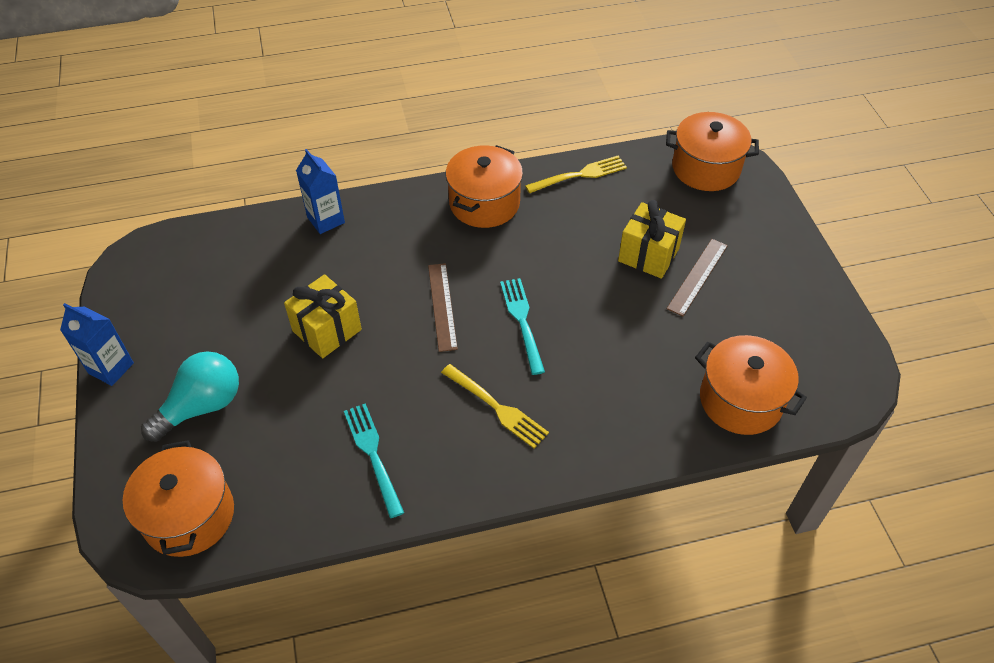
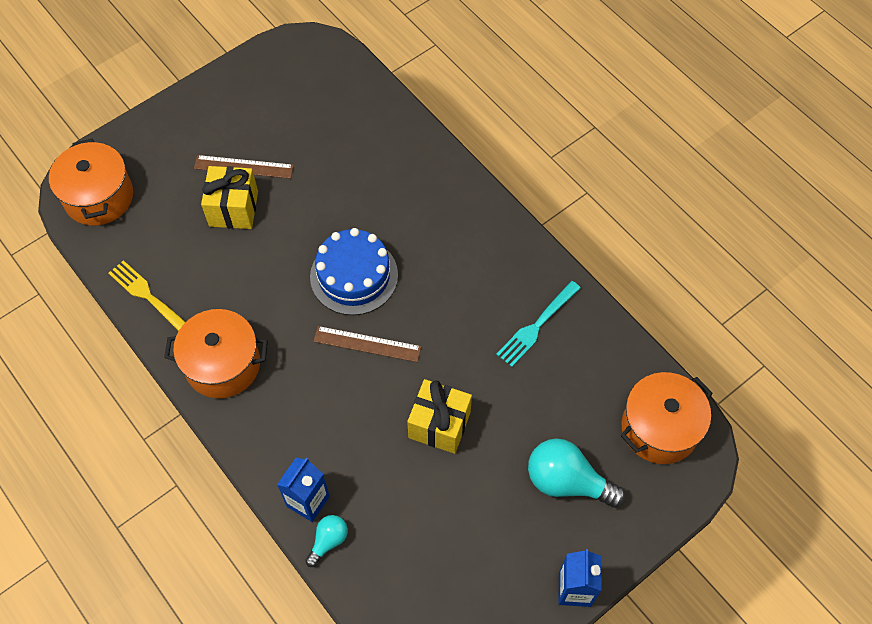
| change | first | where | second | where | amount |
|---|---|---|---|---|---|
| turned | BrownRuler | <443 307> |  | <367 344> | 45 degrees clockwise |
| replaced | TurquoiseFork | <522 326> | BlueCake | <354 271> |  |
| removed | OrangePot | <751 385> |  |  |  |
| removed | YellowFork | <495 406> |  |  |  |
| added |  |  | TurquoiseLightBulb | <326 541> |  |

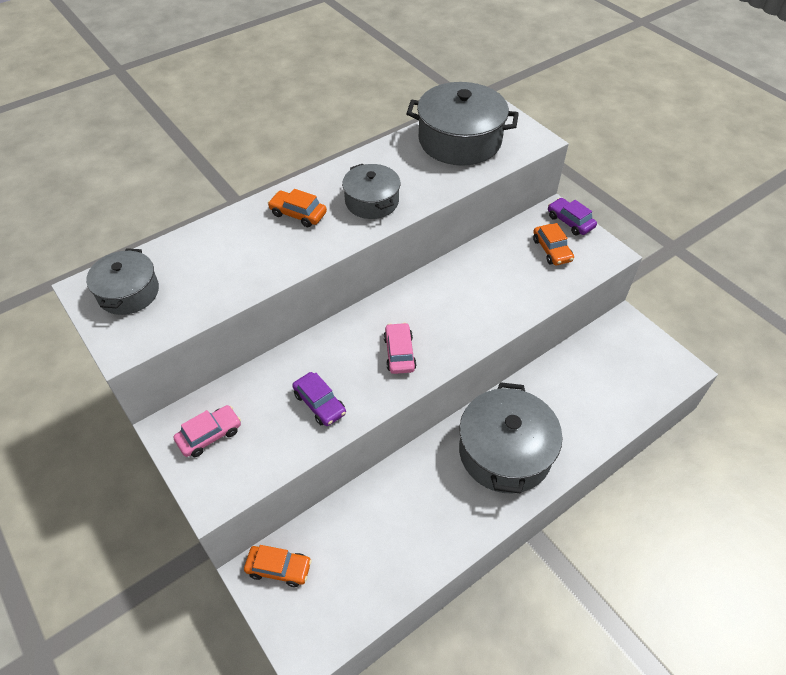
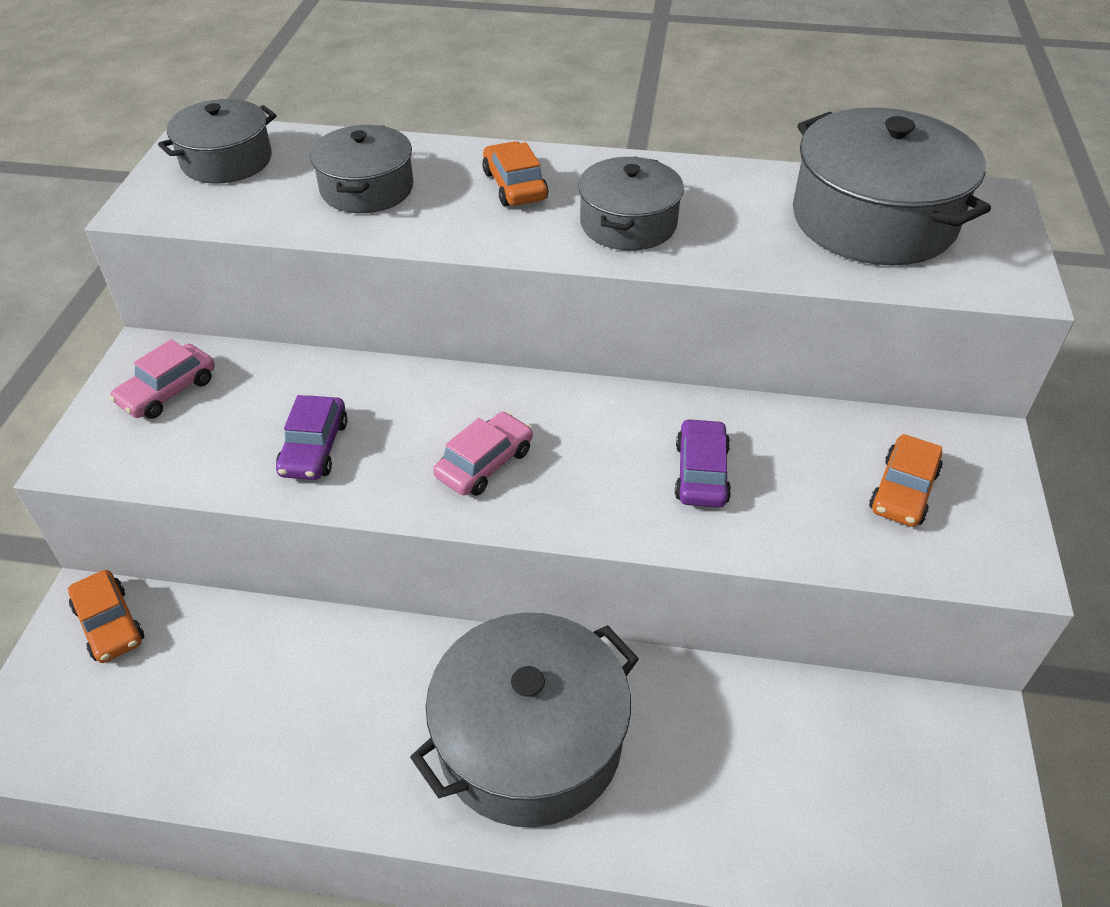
| change | first | where | second | where | amount |
|---|---|---|---|---|---|
| moved | PurpleCar | <572 216> |  | <703 463> |  |
| turned | PinkCar | <207 431> |  | <162 379> | 120 degrees clockwise |
| added |  |  | GreyPot | <361 169> |  |

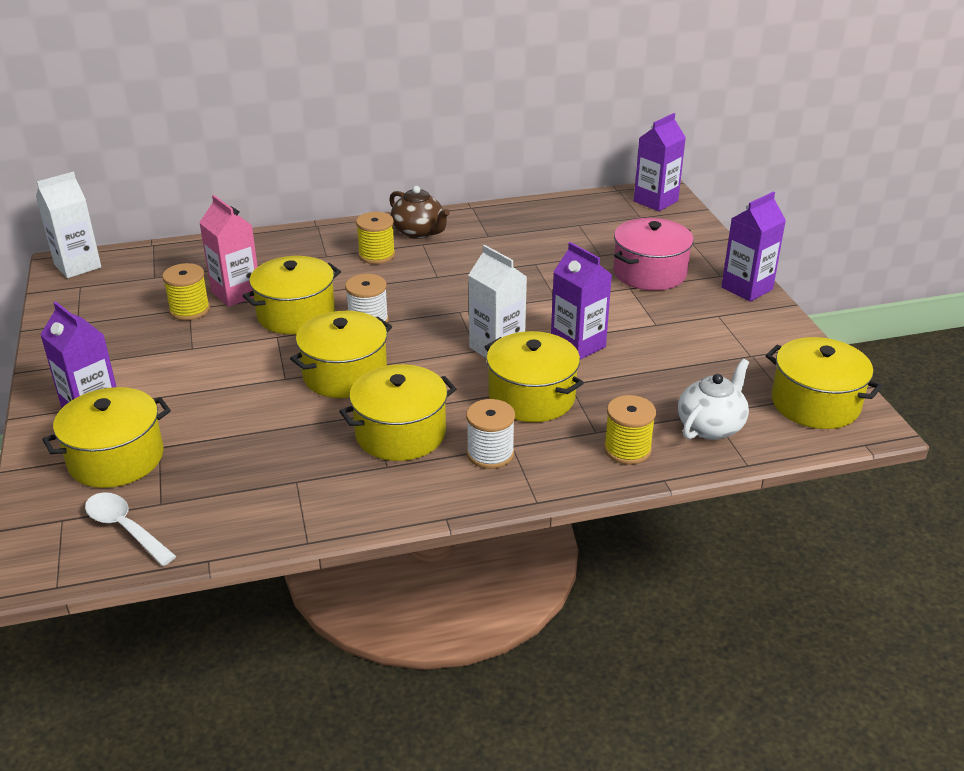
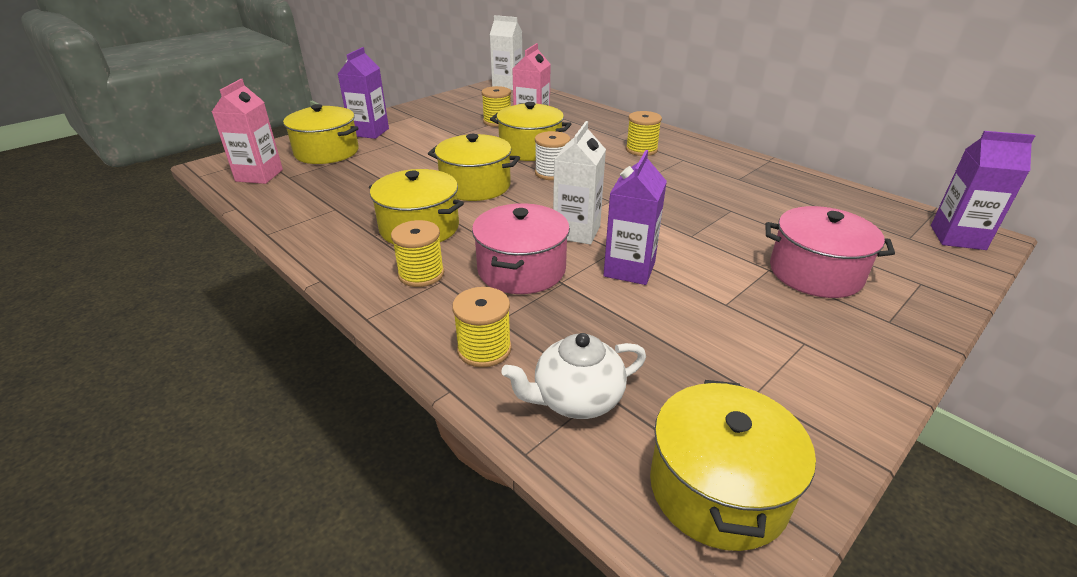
| change | first | where | second | where | amount |
|---|---|---|---|---|---|
| removed | BrownTeapot | <419 212> |  |  |  |
| removed | PurpleCarton | <753 247> |  |  |  |
| recoloured | YellowPot | <534 376> | PinkPot | <521 248> |  |
| turned | WhiteTeapot | <713 399> |  | <573 376> | 150 degrees clockwise |
| recoloured | WhiteSpool | <490 434> | YellowSpool | <417 253> |  |
| replaced | WhiteSpoon | <130 529> | PinkCarton | <247 131> |  |

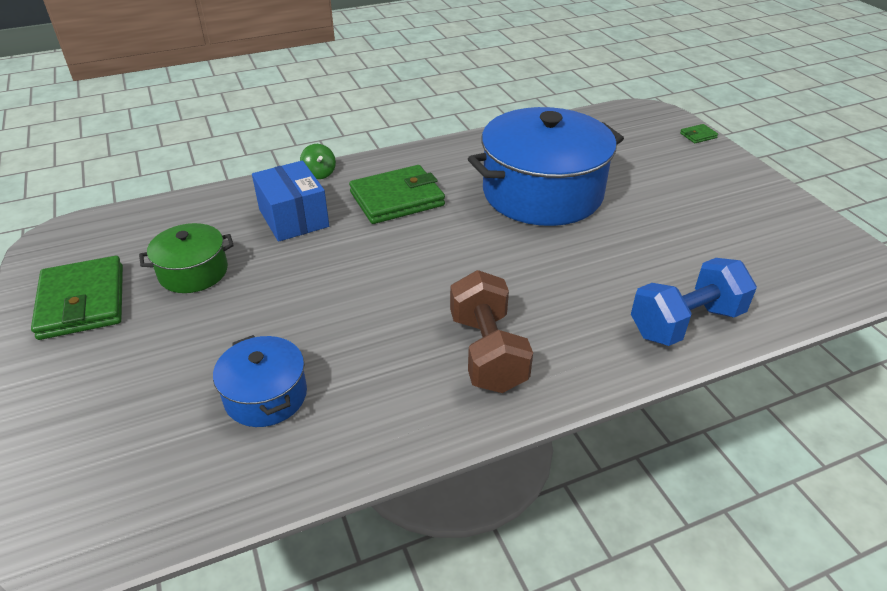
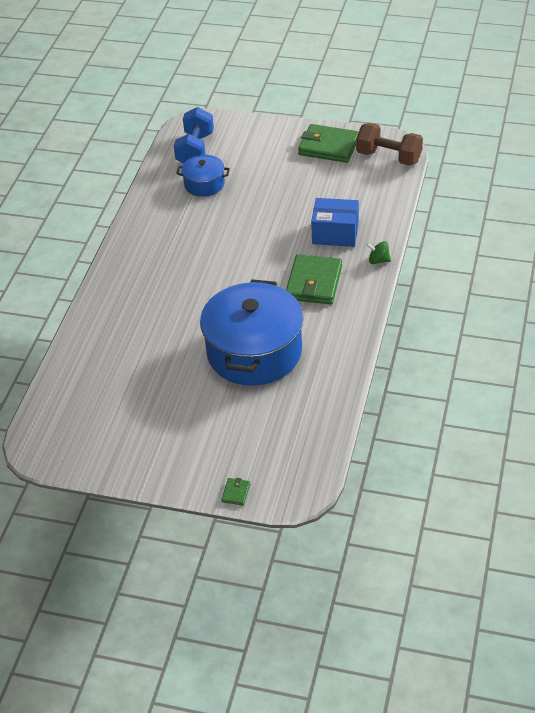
| change | first | where | second | where | amount |
|---|---|---|---|---|---|
| removed | GreenPot | <186 258> |  |  |  |
| moved | BlueDumbbell | <694 302> |  | <194 135> |  |
| moved | BrownDumbbell | <491 331> |  | <389 144> |  |

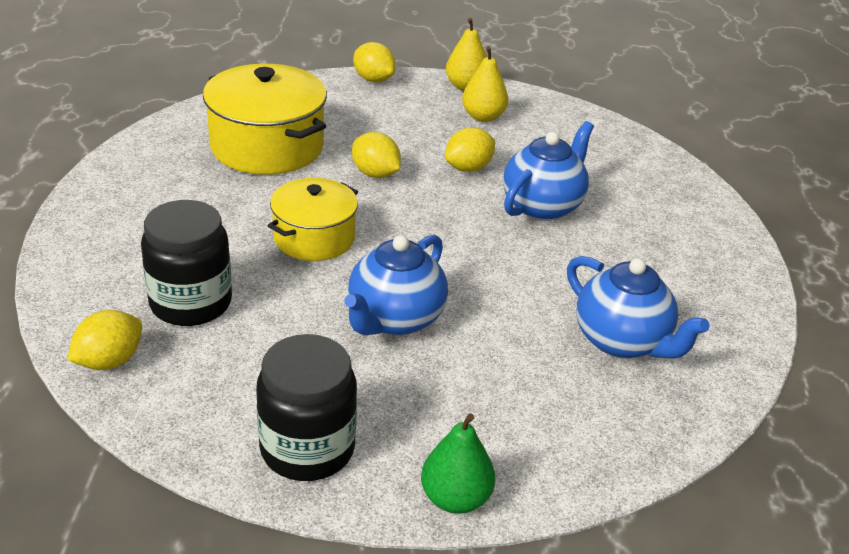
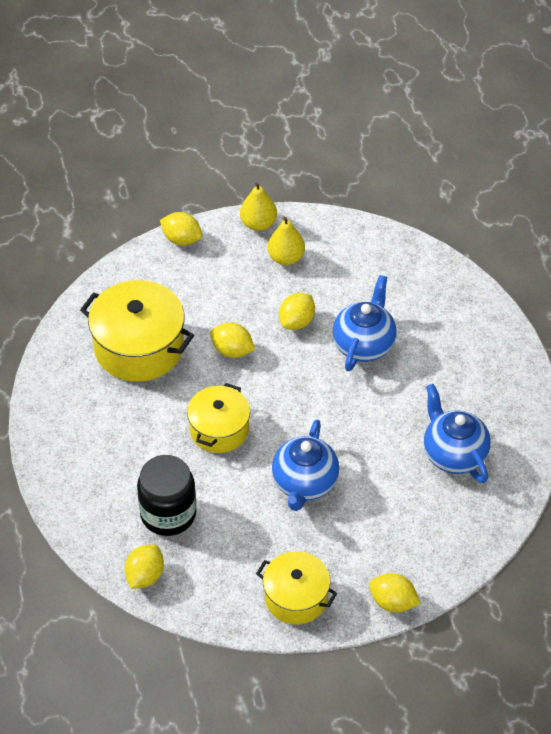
| change | first | where | second | where | amount |
|---|---|---|---|---|---|
| turned | BlueTeapot | <638 307> |  | <457 433> | 150 degrees counterclockwise |
| replaced | BlackJar | <306 407> | YellowPot | <296 587> |  |
| replaced | GreenPear | <458 463> | YellowLemon | <394 592> |  |

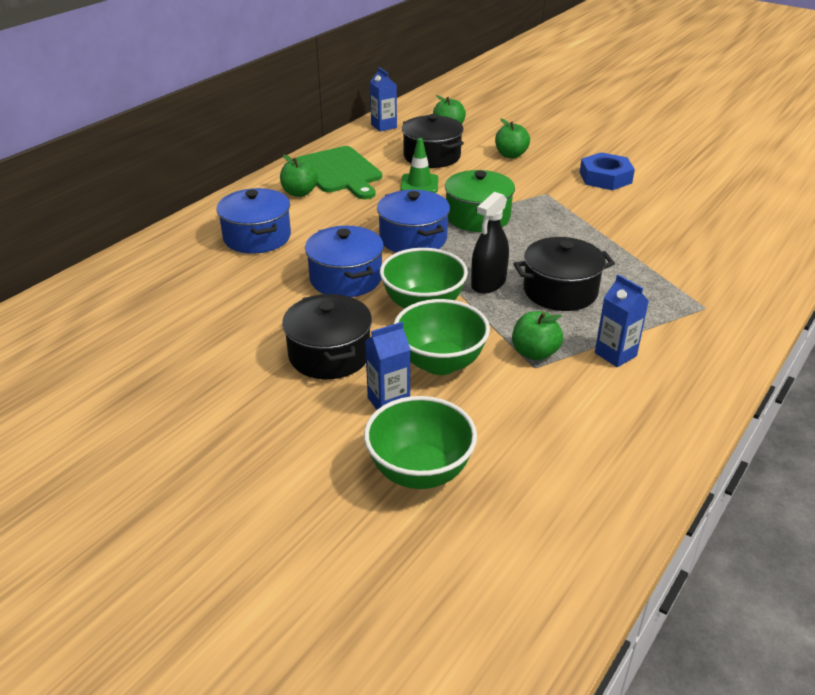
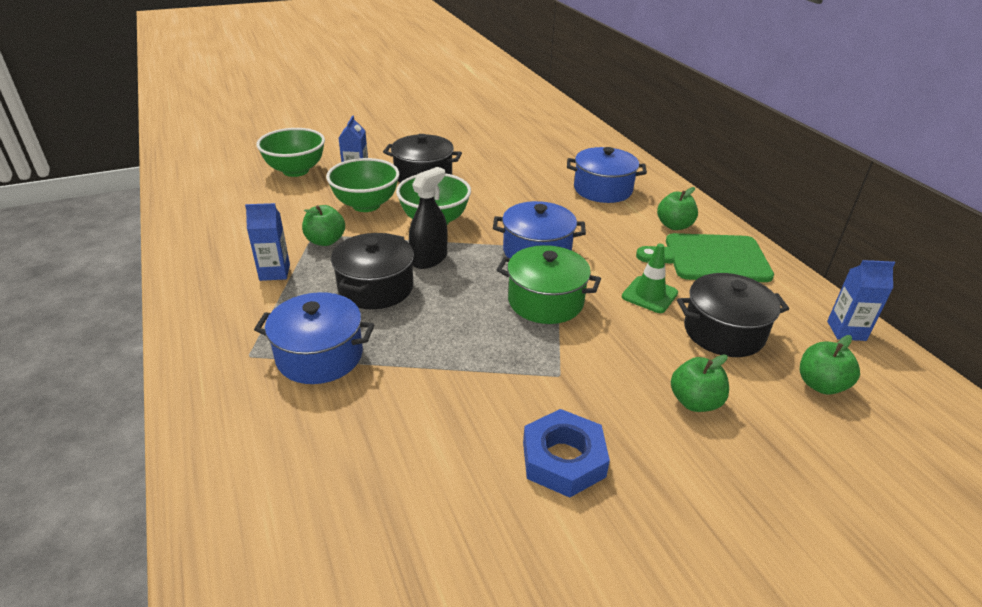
| change | first | where | second | where | amount |
|---|---|---|---|---|---|
| turned | BlackSprayBottle | <490 243> |  | <428 218> | 60 degrees clockwise |
| moved | BluePot | <344 261> |  | <314 338> |  |

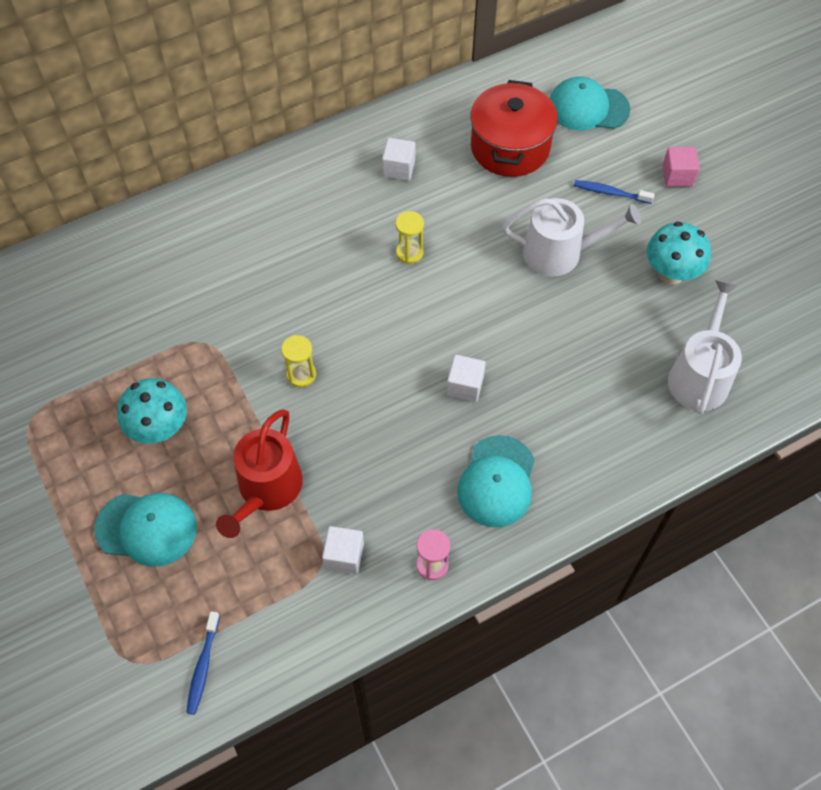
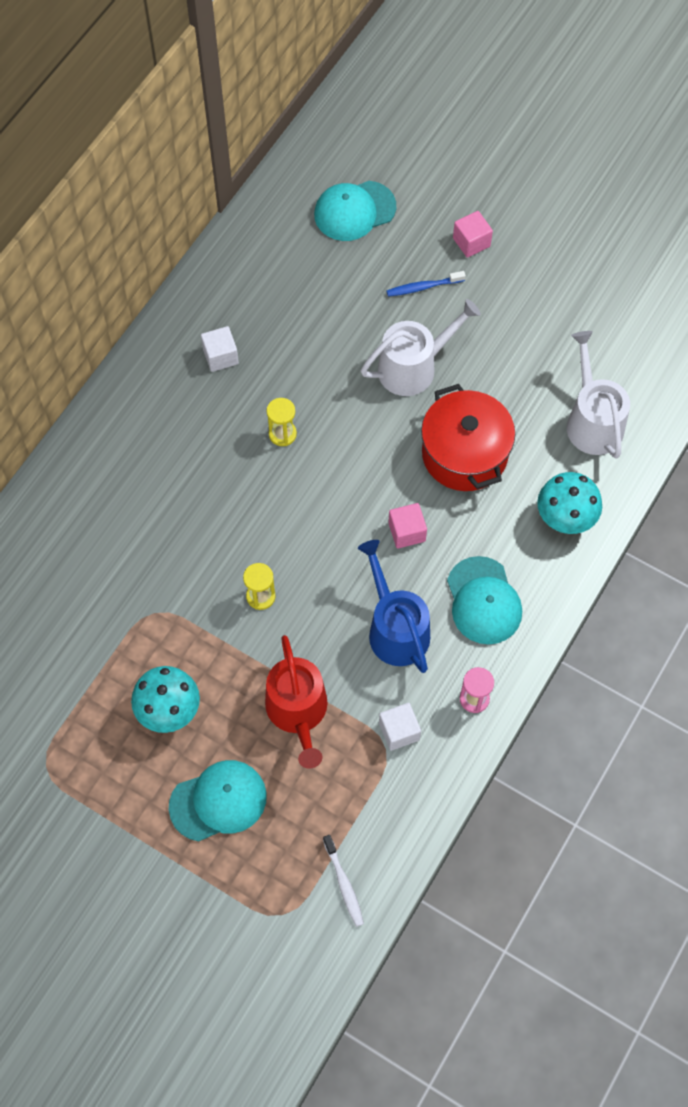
| change | first | where | second | where | amount |
|---|---|---|---|---|---|
| moved | RedPot | <514 128> |  | <468 437> |  |
| moved | TurquoiseMushroom | <679 253> |  | <569 503> |  |
| recoloured | WhiteCube | <466 378> | PinkCube | <407 526> |  |
| recoloured | BlueToothbrush | <203 663> | WhiteToothbrush | <343 881> |  |
| added |  |  | BlueWateringCan | <394 606> |  |

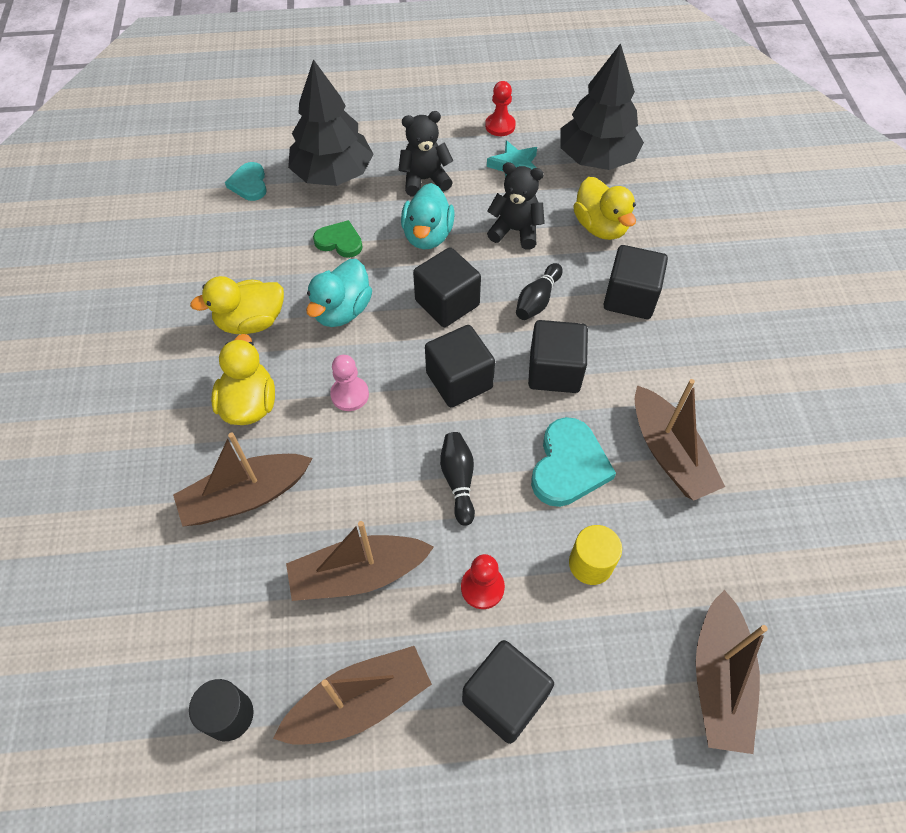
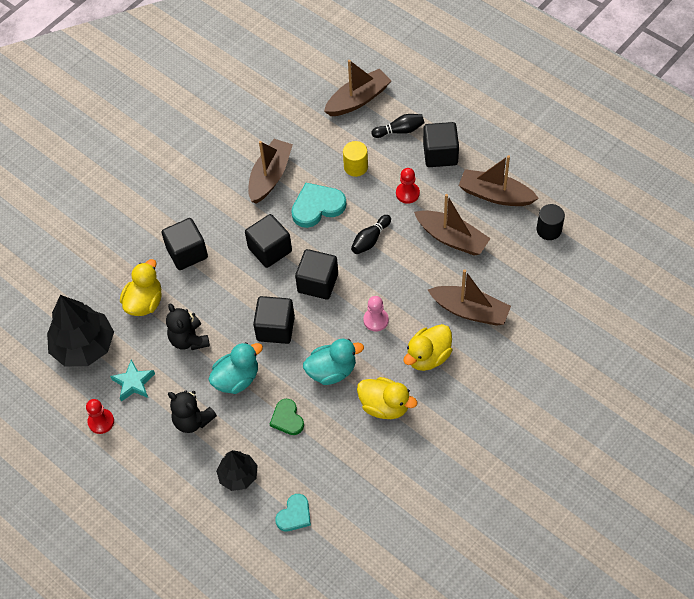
| change | first | where | second | where | amount |
|---|---|---|---|---|---|
| resized | BlackTree | <330 122> |  | <237 470> | x0.58 |
| moved | BlackBowlingPin | <539 291> |  | <397 126> |  |

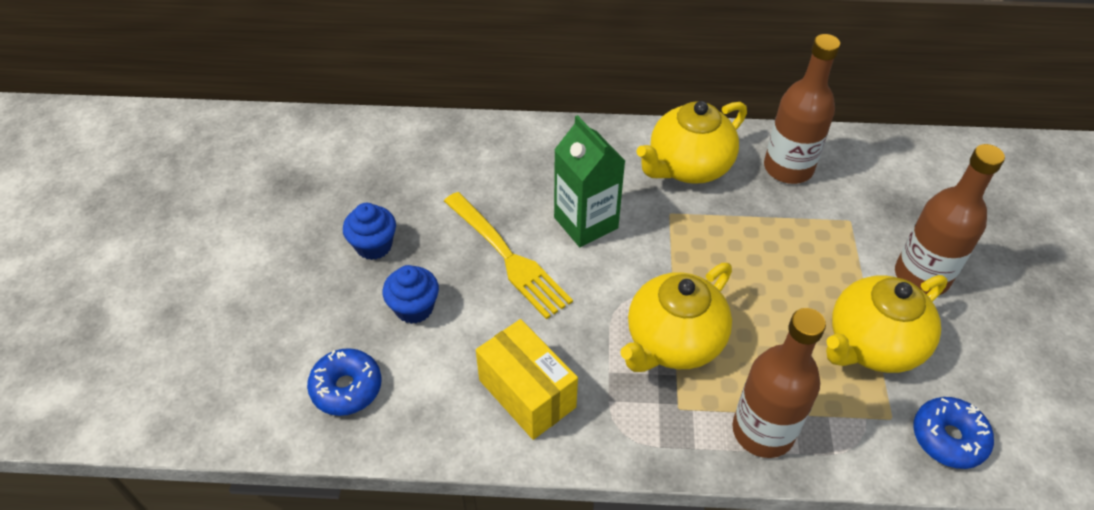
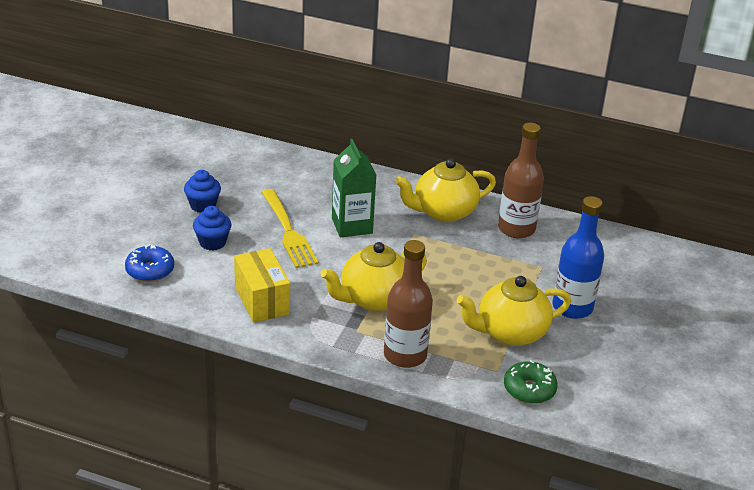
| change | first | where | second | where | amount |
|---|---|---|---|---|---|
| recoloured | BrownBottle | <950 219> | BlueBottle | <578 257> |  |
| recoloured | BlueDonut | <953 433> | GreenDonut | <531 382> |  |

